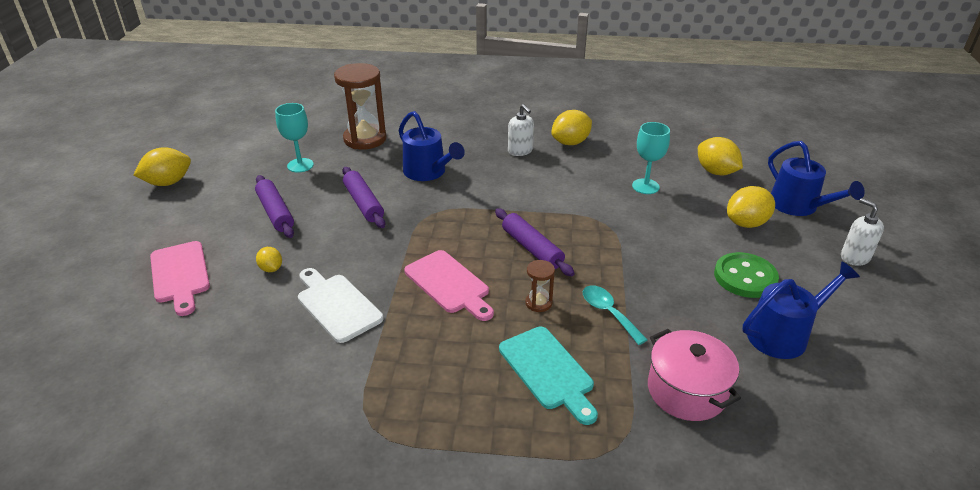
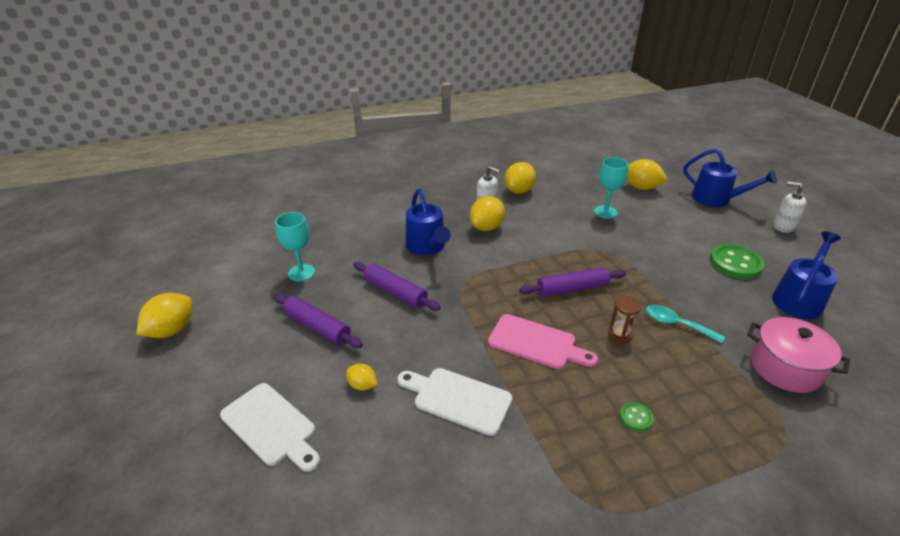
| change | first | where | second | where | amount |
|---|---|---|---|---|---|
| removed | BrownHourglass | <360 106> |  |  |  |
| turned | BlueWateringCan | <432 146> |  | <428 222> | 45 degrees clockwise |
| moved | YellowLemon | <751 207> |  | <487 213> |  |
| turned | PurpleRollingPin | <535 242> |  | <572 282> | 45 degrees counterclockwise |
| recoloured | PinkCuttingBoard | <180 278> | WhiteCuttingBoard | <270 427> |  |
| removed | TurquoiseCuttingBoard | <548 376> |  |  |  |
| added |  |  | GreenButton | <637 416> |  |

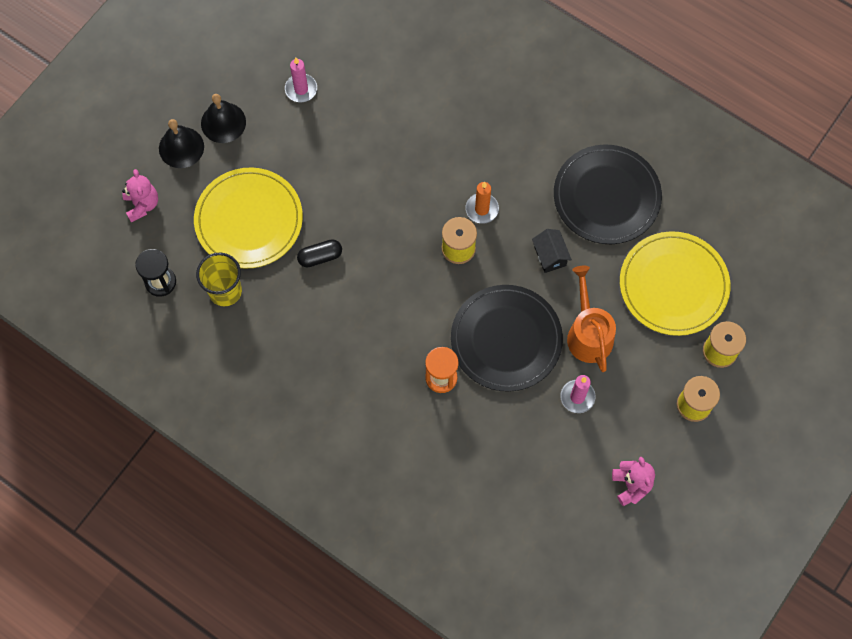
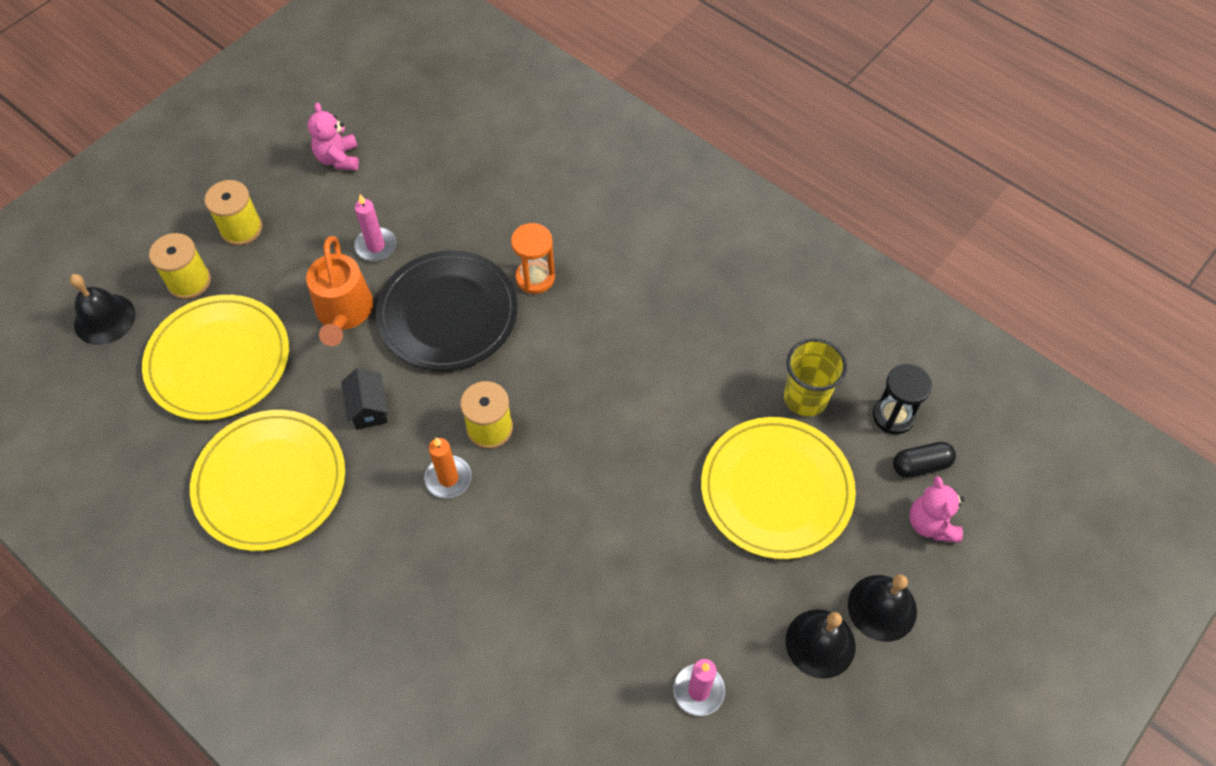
| change | first | where | second | where | amount |
|---|---|---|---|---|---|
| recoloured | BlackPlate | <608 194> | YellowPlate | <267 480> |  |
| moved | BlackCapsule | <319 253> |  | <924 460> |  |
| added |  |  | BlackBell | <102 309> |  |

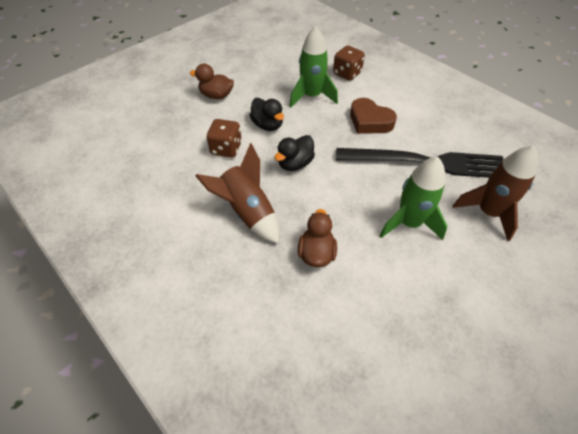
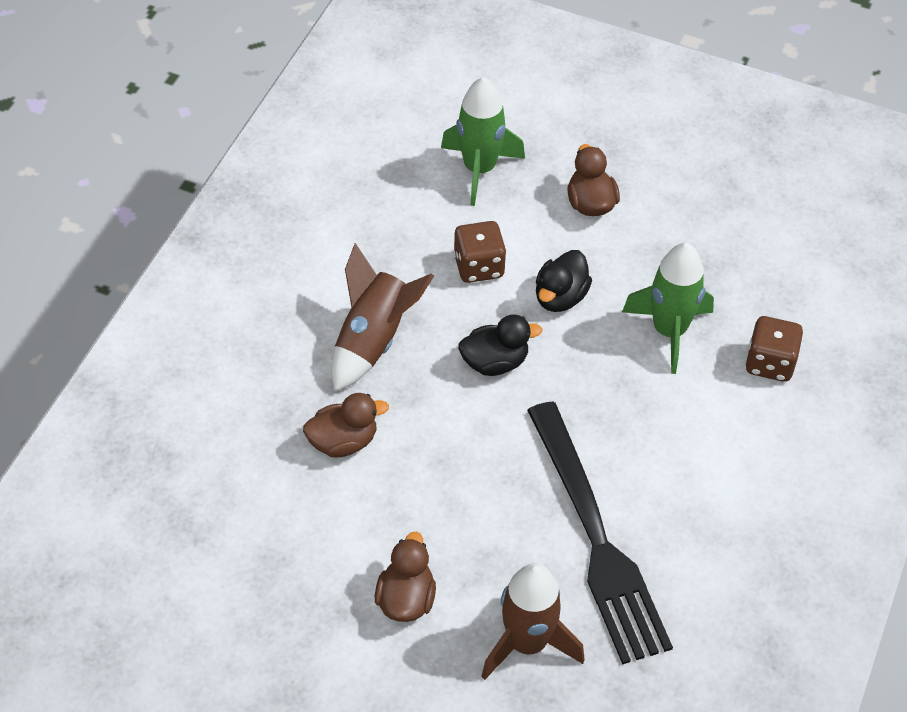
| change | first | where | second | where | amount |
|---|---|---|---|---|---|
| removed | BrownHeart | <373 116> |  |  |  |
| turned | BlackDuck | <295 153> |  | <500 345> | 150 degrees clockwise |
| moved | GreenRocket | <413 198> |  | <483 141> |  |
| added |  |  | BrownDuck | <405 577> |  |

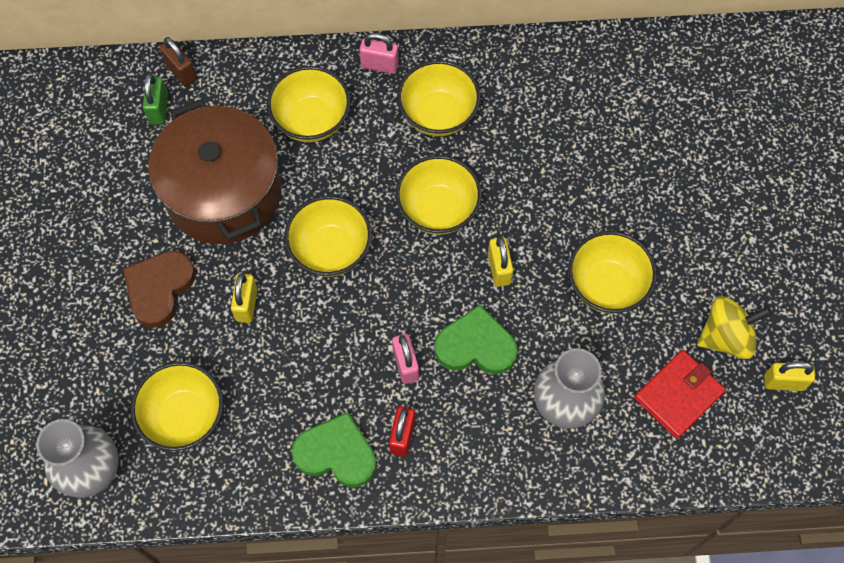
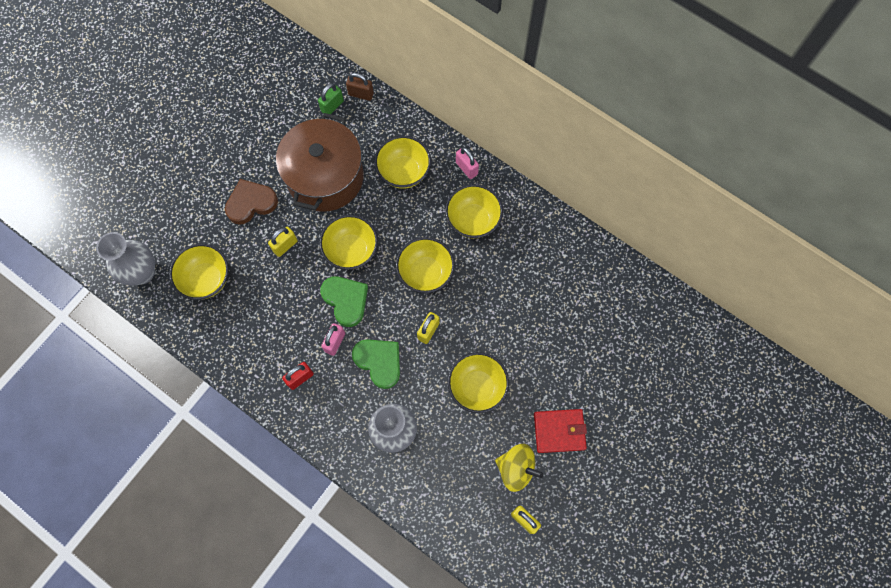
| change | first | where | second | where | amount |
|---|---|---|---|---|---|
| turned | BrownPadlock | <178 62> |  | <360 87> | 75 degrees counterclockwise |
| moved | RedWallet | <680 394> |  | <560 431> |  |
| moved | GreenHeart | <334 449> |  | <344 301> |  |

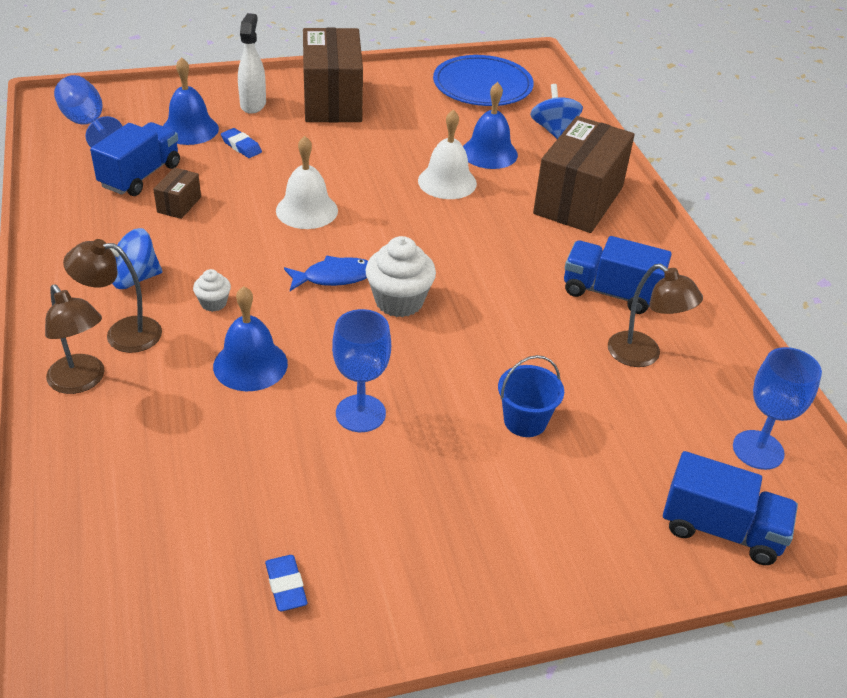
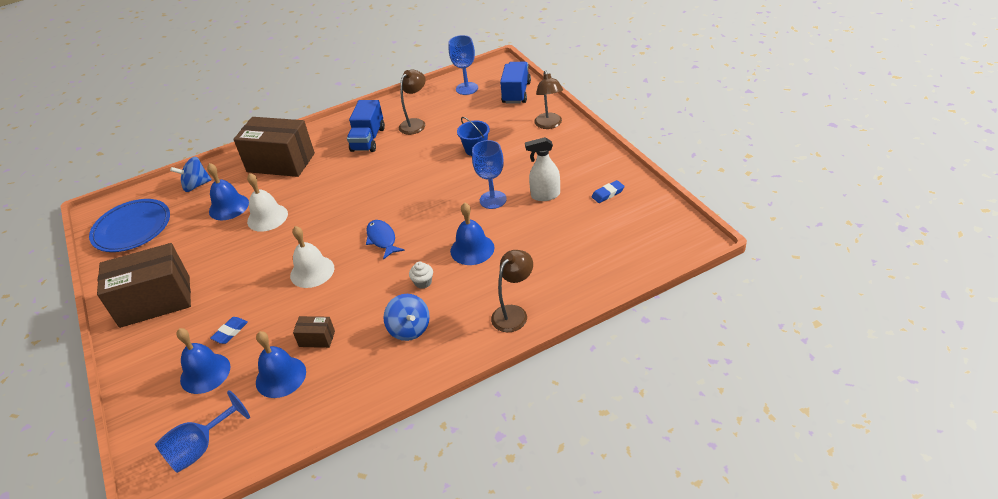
| change | first | where | second | where | amount |
|---|---|---|---|---|---|
| moved | WhiteSprayBottle | <252 63> |  | <542 169> |  |
| replaced | BlueTruck | <135 159> | BlueBell | <281 364> |  |
| removed | WhiteCupcake | <400 276> |  |  |  |
| moved | BrownLamp | <112 296> |  | <548 100> |  |

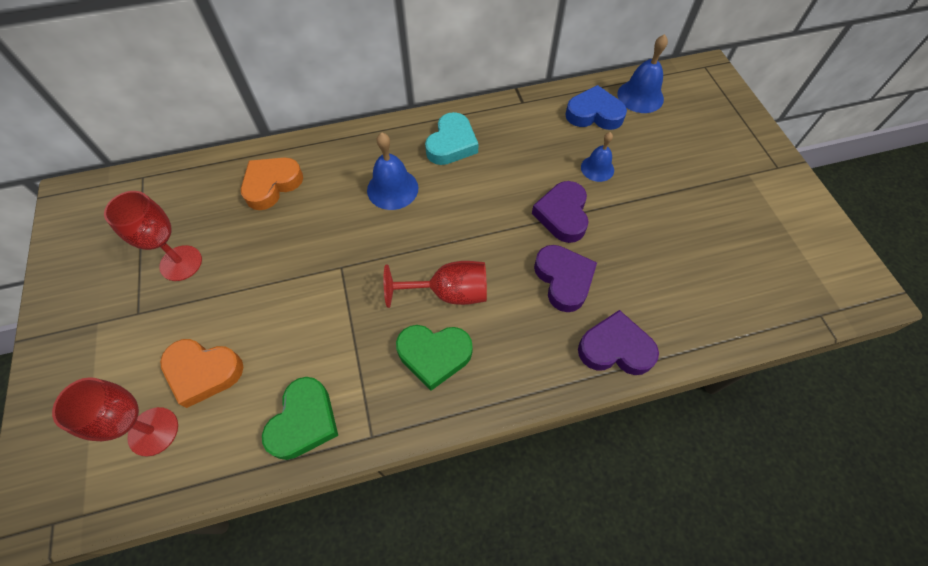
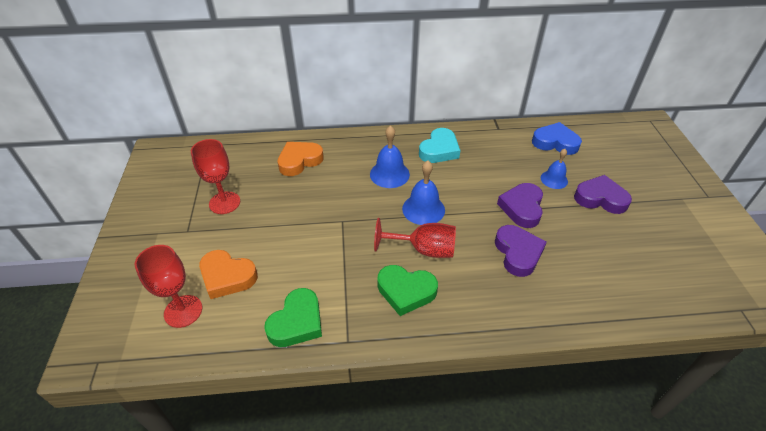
| change | first | where | second | where | amount |
|---|---|---|---|---|---|
| moved | BlueBell | <642 73> |  | <423 193> |  |
| moved | PurpleHeart | <618 342> |  | <603 194> |  |

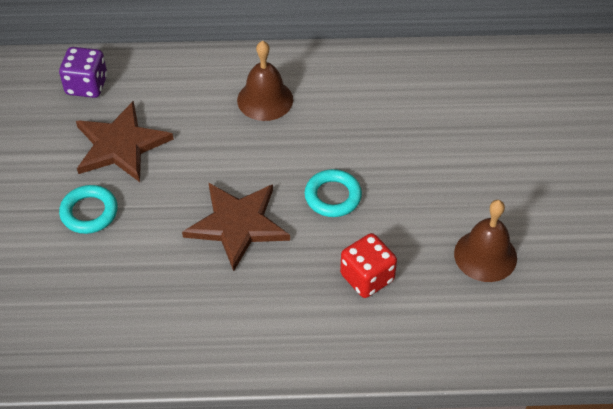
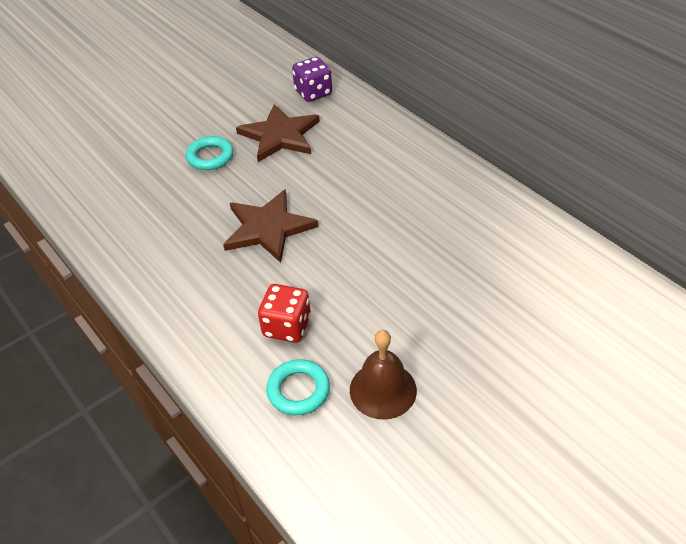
| change | first | where | second | where | amount |
|---|---|---|---|---|---|
| removed | BrownBell | <265 80> |  |  |  |
| moved | TurquoiseRing | <333 193> |  | <298 387> |  |

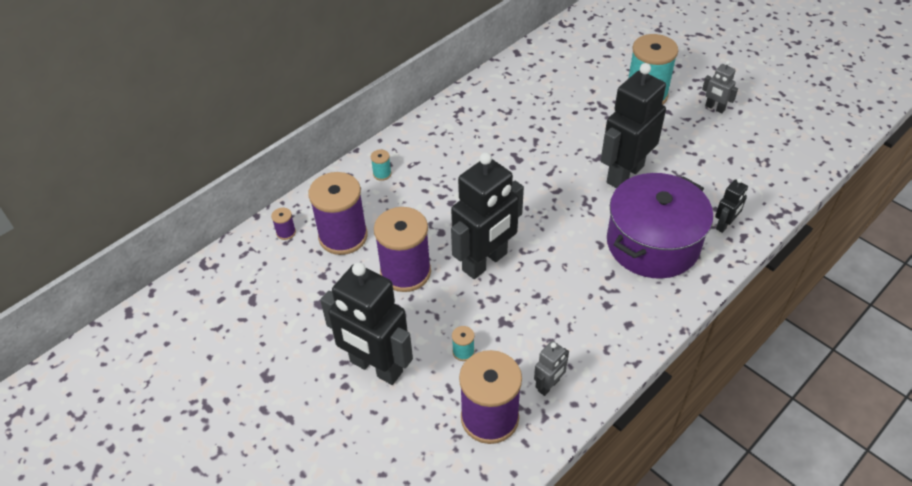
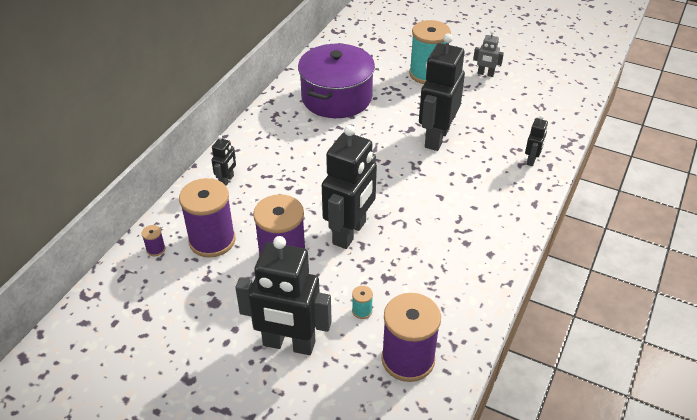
| change | first | where | second | where | amount |
|---|---|---|---|---|---|
| replaced | TurquoiseSpool | <381 165> | BlackRobot | <223 160> |  |
| moved | PurplePot | <660 226> |  | <336 81> |  |
| removed | GreyRobot | <551 368> |  |  |  |

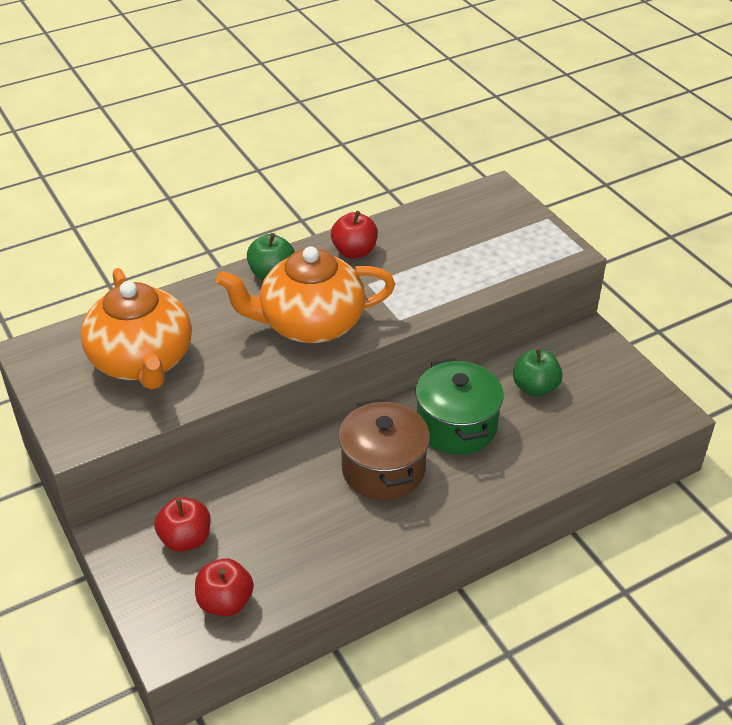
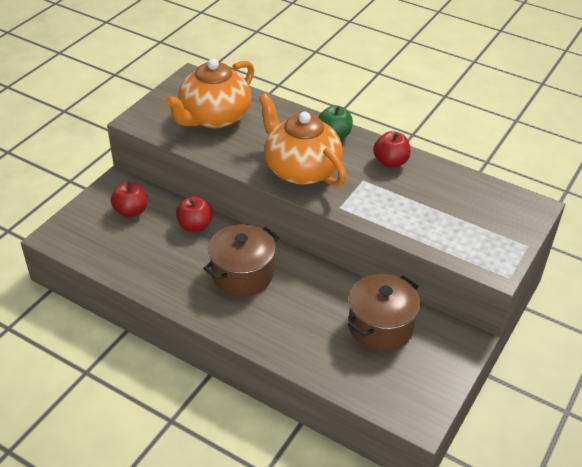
| change | first | where | second | where | amount |
|---|---|---|---|---|---|
| replaced | GreenApple | <538 372> | BrownPot | <384 312> |  |
| removed | GreenPot | <459 406> |  |  |  |
| moved | RedApple | <224 587> |  | <194 214> |  |

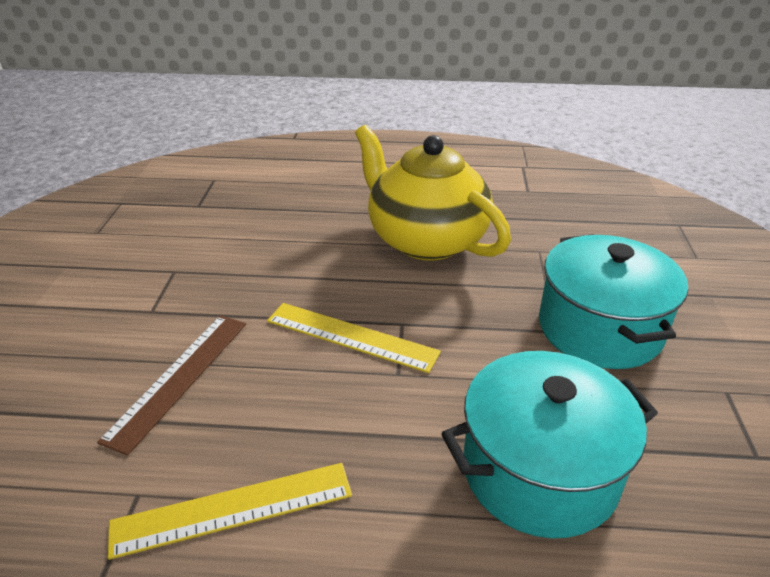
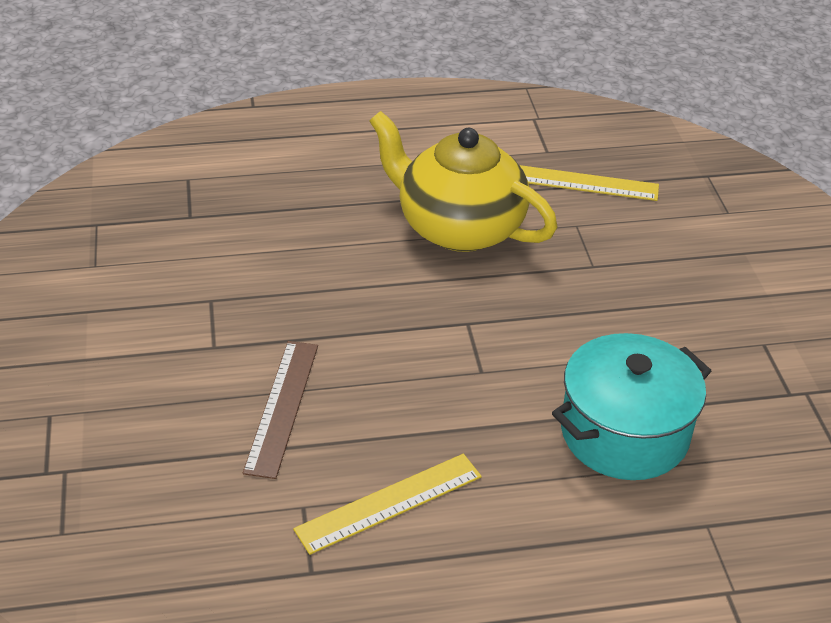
| change | first | where | second | where | amount |
|---|---|---|---|---|---|
| removed | TurquoisePot | <613 301> |  |  |  |
| moved | YellowRuler | <354 338> |  | <589 183> |  |

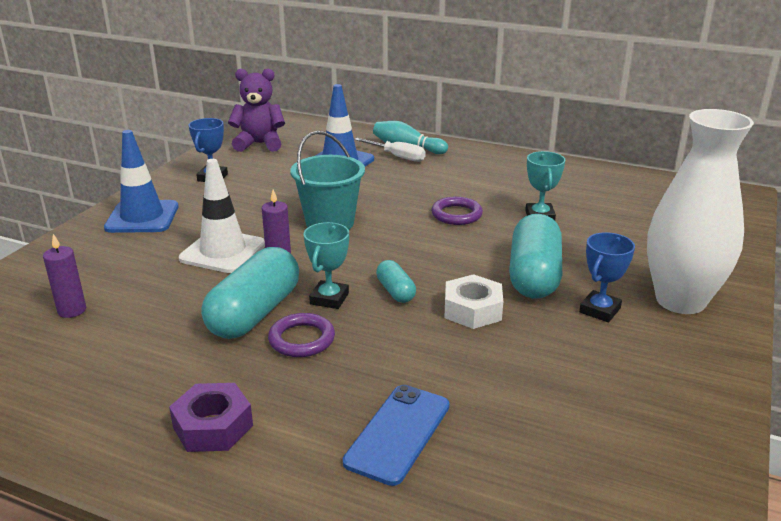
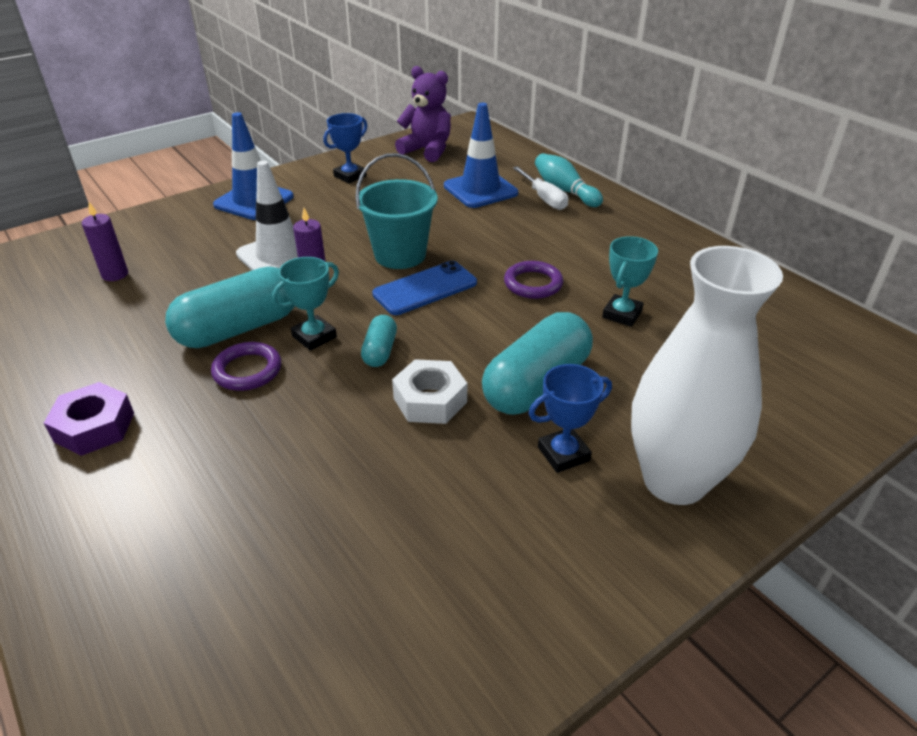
| change | first | where | second | where | amount |
|---|---|---|---|---|---|
| moved | BluePhone | <396 435> |  | <424 288> |  |

